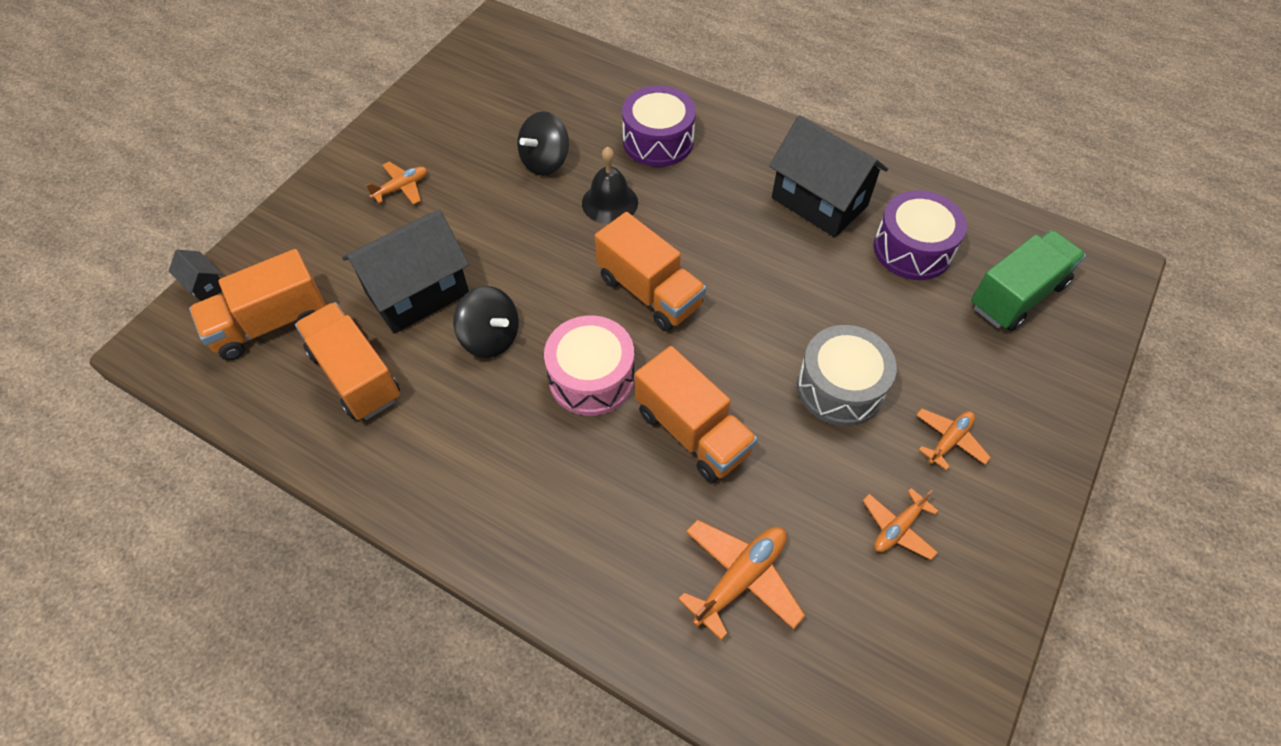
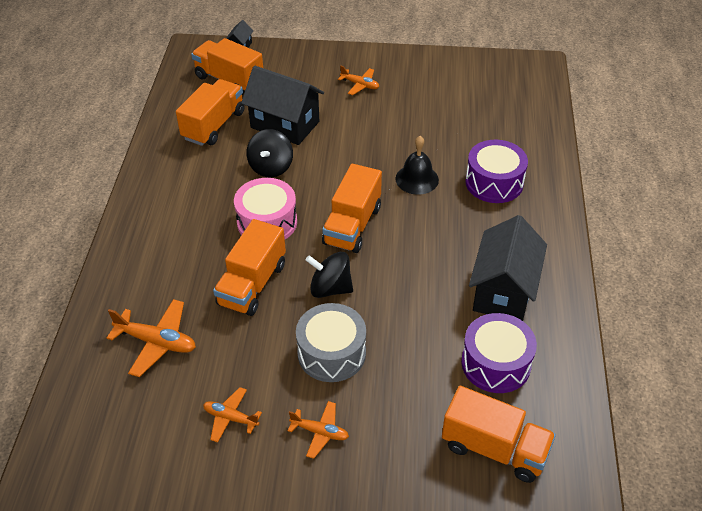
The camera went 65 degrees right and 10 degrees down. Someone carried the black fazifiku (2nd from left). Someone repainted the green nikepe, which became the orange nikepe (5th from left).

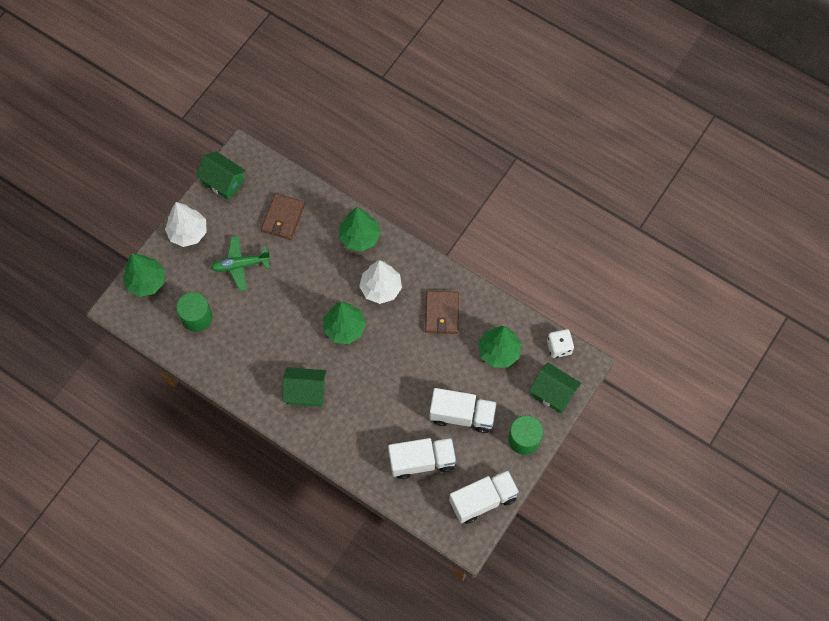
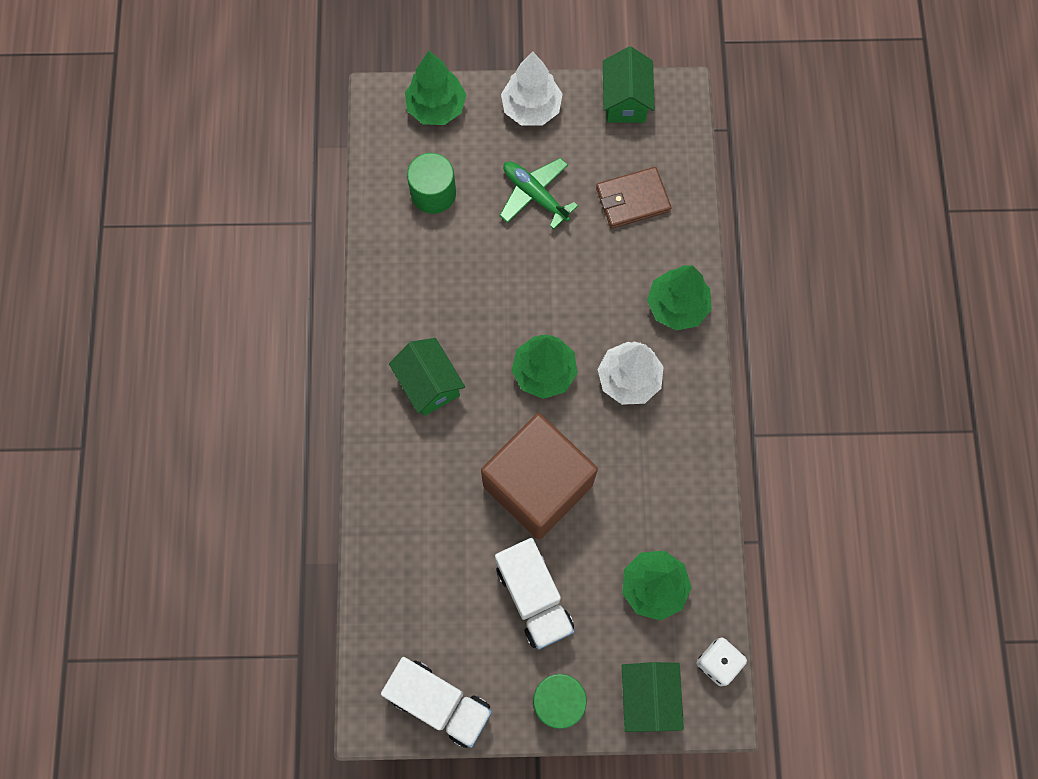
The camera went 55 degrees right and 5 degrees up. Someone took away the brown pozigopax (2nd from left). Someone took away the white nikepe (1st from left). Someone put down the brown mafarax.

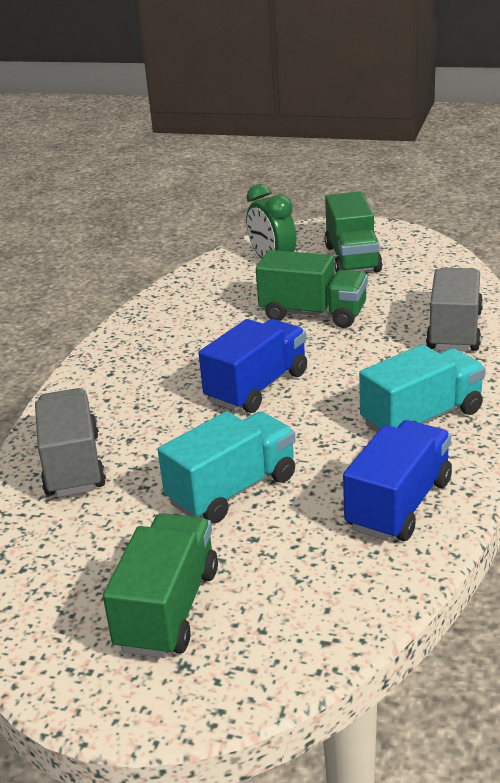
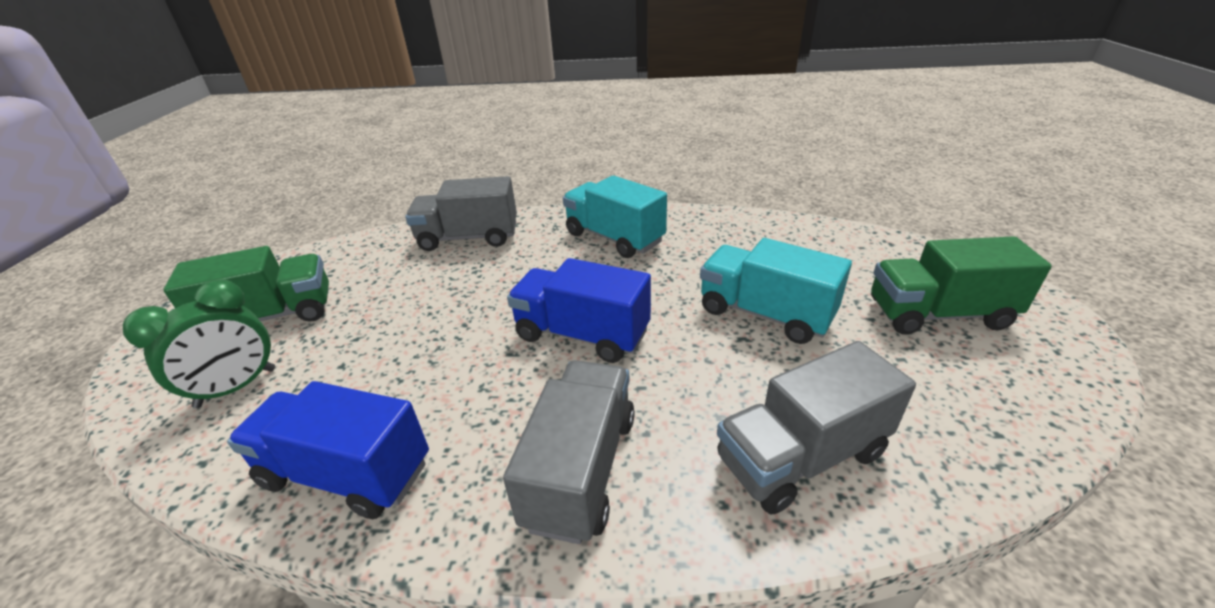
The camera went 105 degrees left and 5 degrees up. Someone took away the green nikepe (2nd from left). Someone carried the blue nikepe (2nd from left in the first image). Someone put down the grey nikepe (2nd from left).

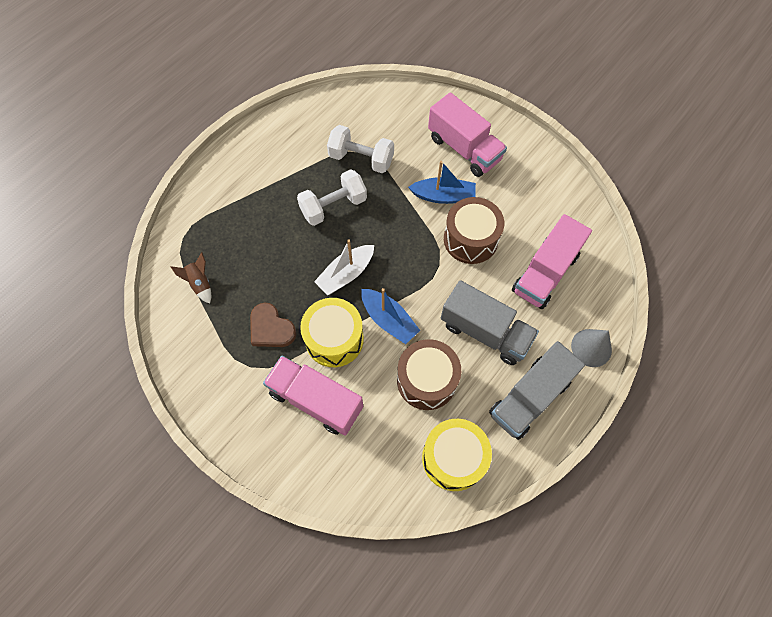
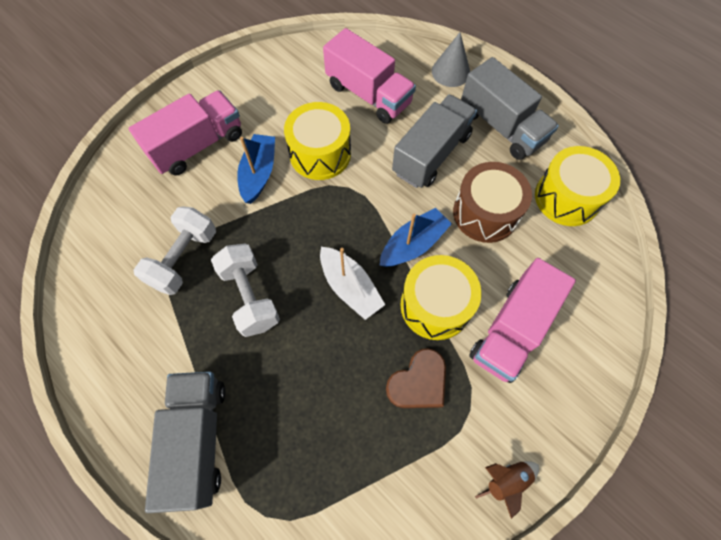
The camera went 85 degrees left and 0 degrees up. Someone repainted the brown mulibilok (2nd from left), which became the yellow mulibilok (1st from left). Someone carried the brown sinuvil. Someone put down the grey nikepe (1st from left).

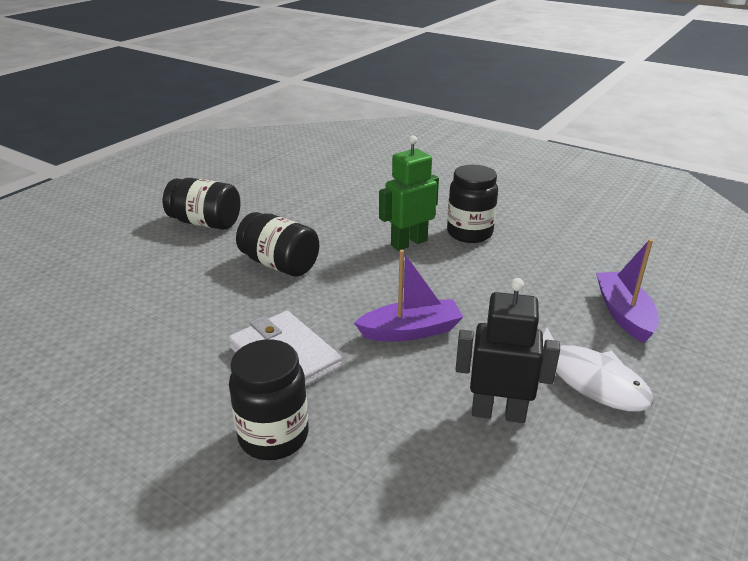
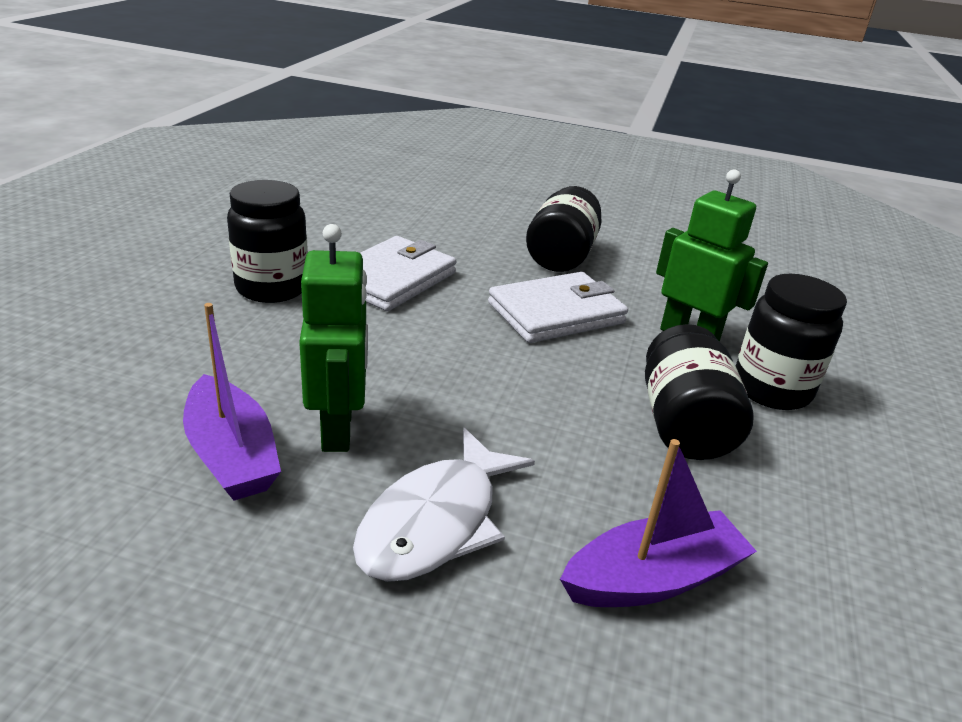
The camera went 70 degrees right and 0 degrees up. Someone carried the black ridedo (1st from left in the first image). Someone carried the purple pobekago (1st from left). Someone repainted the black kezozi, which became the green kezozi (1st from left). Someone put down the white pozigopax (2nd from left).

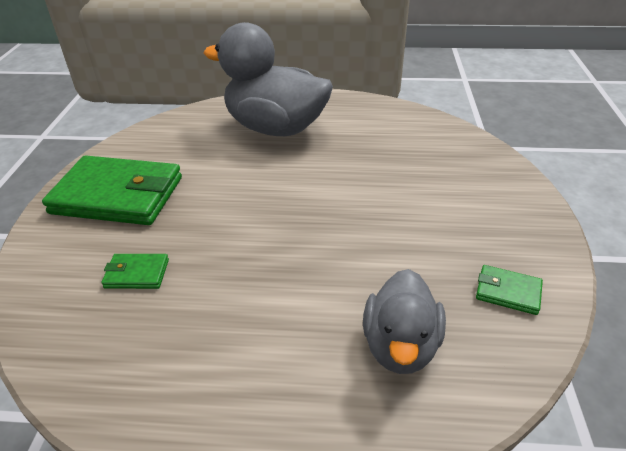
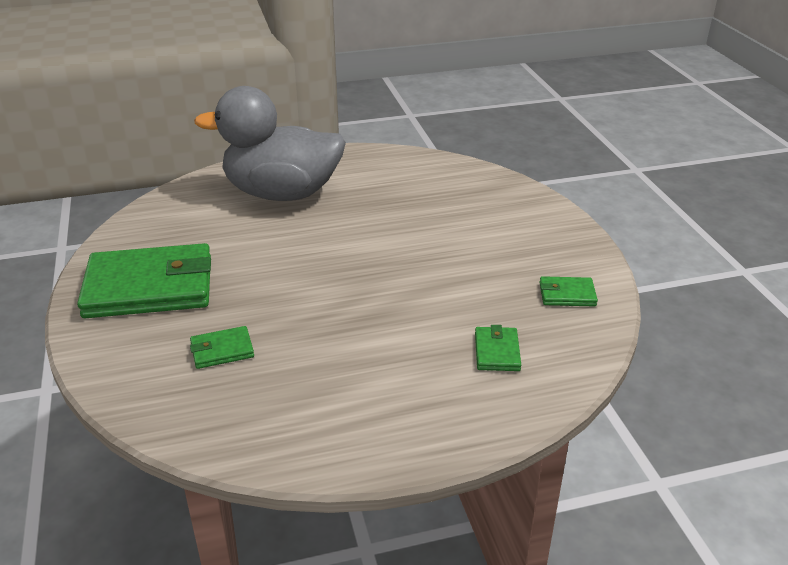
The camera went 20 degrees left and 5 degrees down. Someone swapped the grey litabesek (2nd from left) for the green pozigopax (3rd from left).

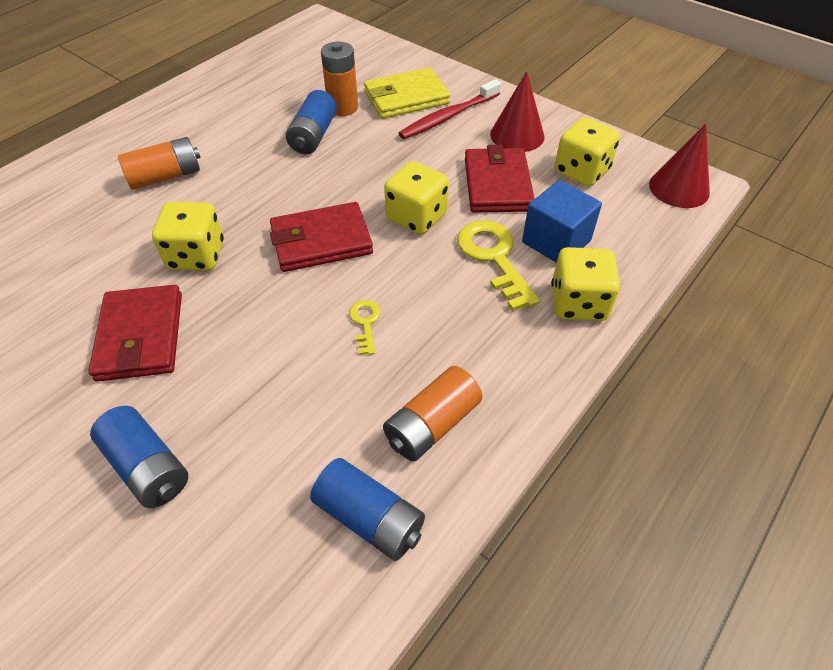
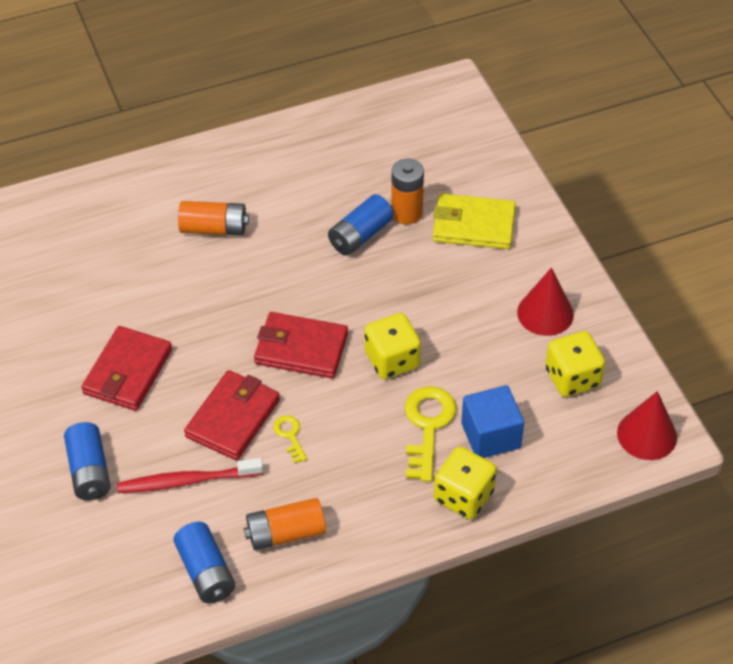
The camera went 30 degrees right and 0 degrees up. Someone carried the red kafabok. Someone carried the red pozigopax (3rd from left in the first image). Someone took away the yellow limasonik (1st from left). Someone rotated the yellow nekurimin (1st from left) by 45 degrees counterclockwise.

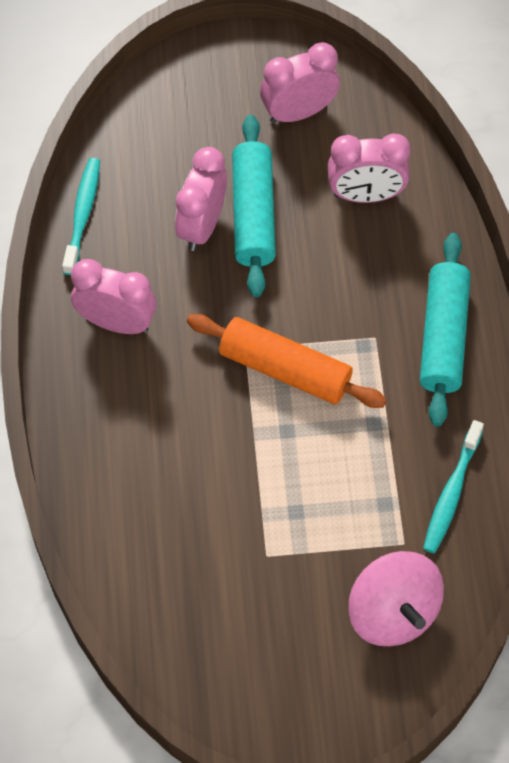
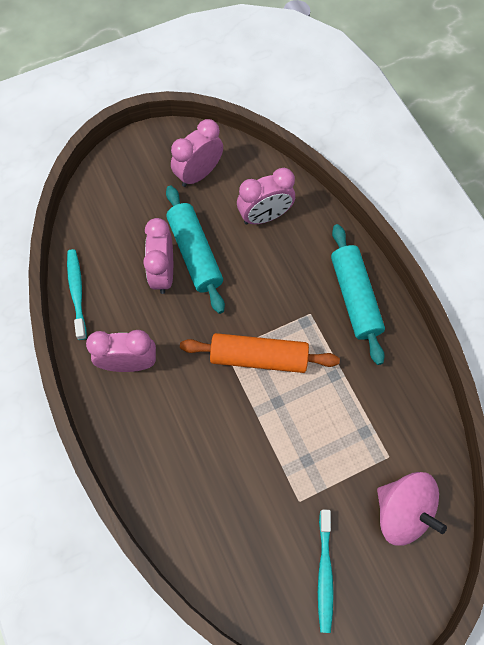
The camera went 20 degrees left and 5 degrees up. Someone carried the turquoise kafabok (2nd from left).

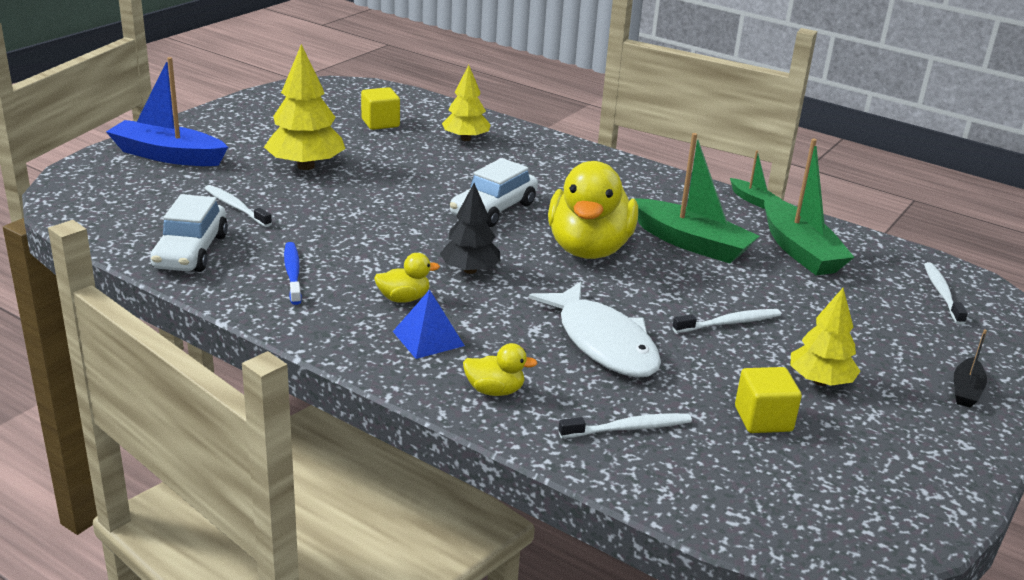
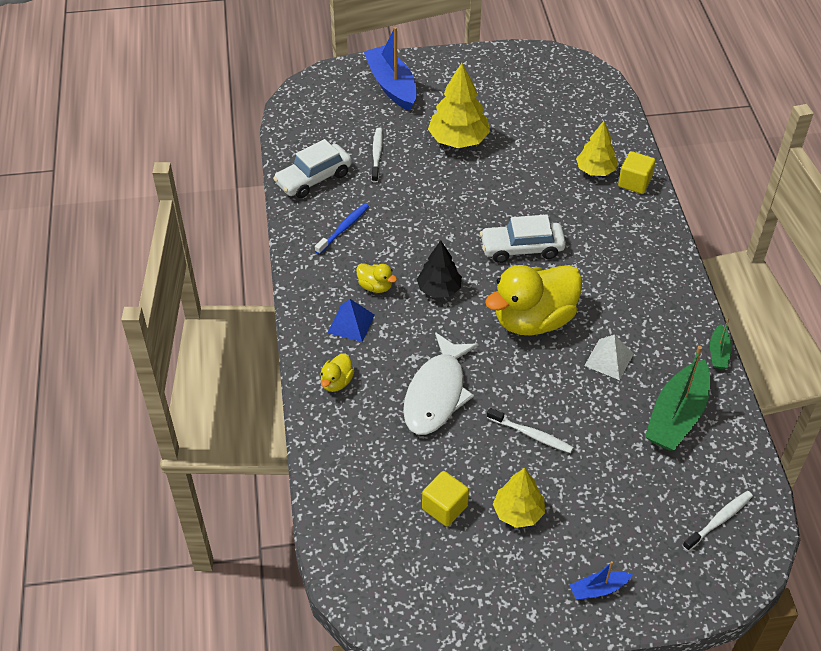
The camera went 50 degrees right and 20 degrees up. Someone carried the yellow mafarax (1st from left in the first image). Someone swapped the green pobekago (1st from left) for the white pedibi. Someone repainted the black pobekago, which became the blue pobekago (2nd from left). Someone rotated the yellow litabesek (2nd from left in the first image) by 60 degrees clockwise. Someone took away the white kafabok (2nd from left).

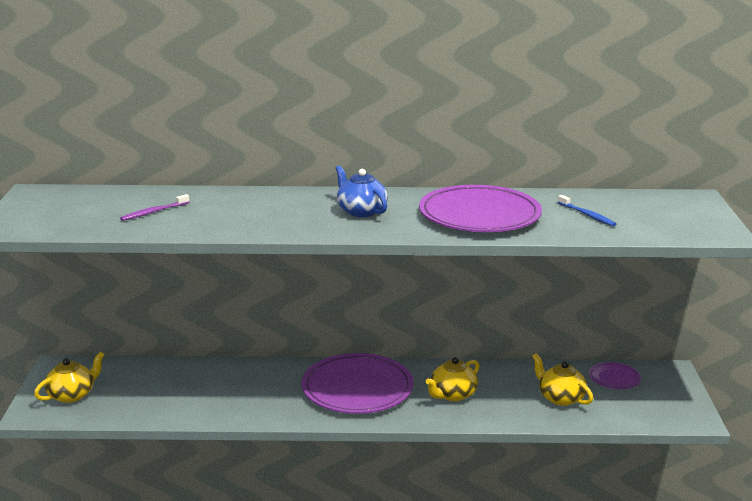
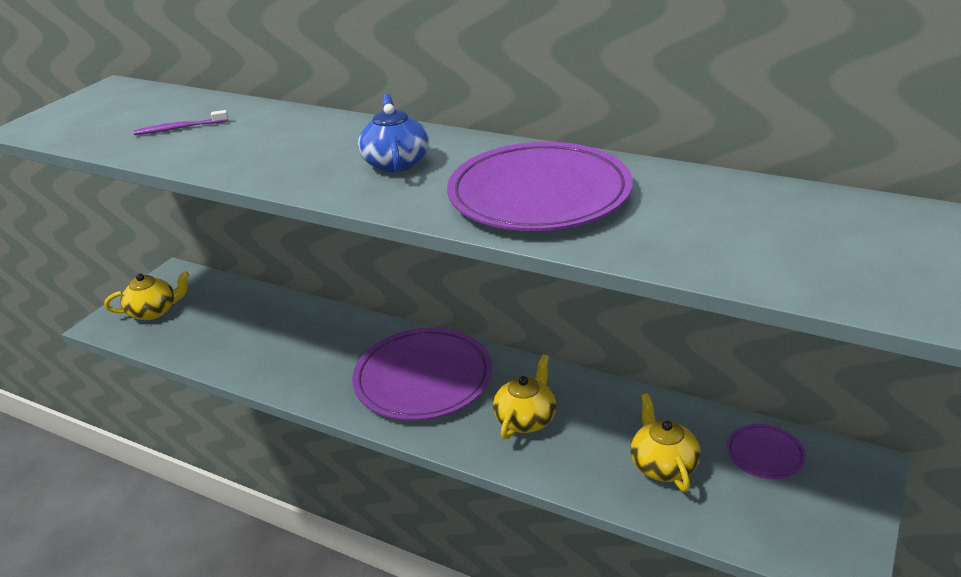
The camera went 30 degrees right and 10 degrees up. Someone took away the blue kafabok. Someone rotated the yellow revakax (2nd from left) by 135 degrees clockwise.

